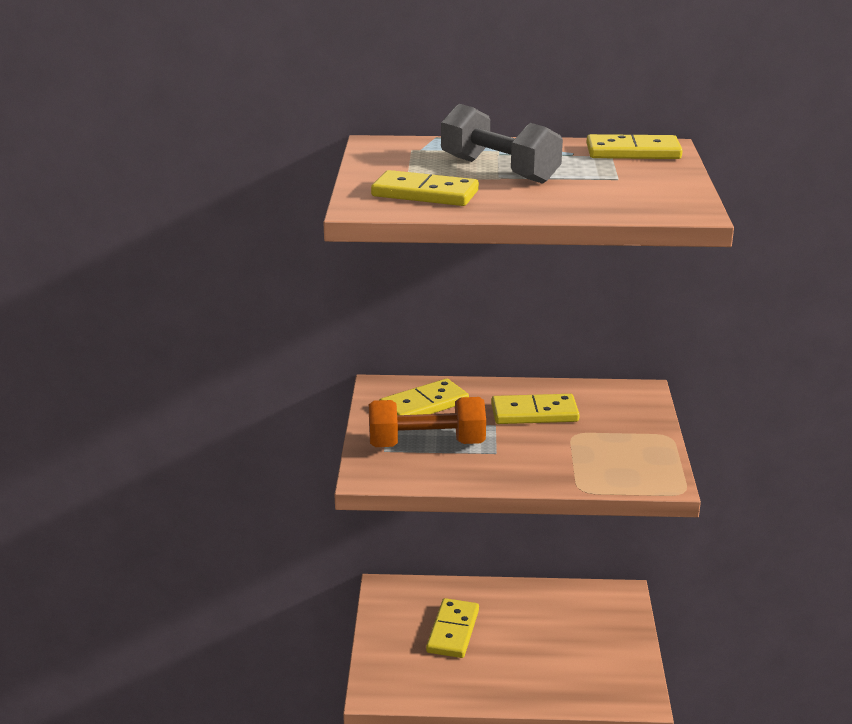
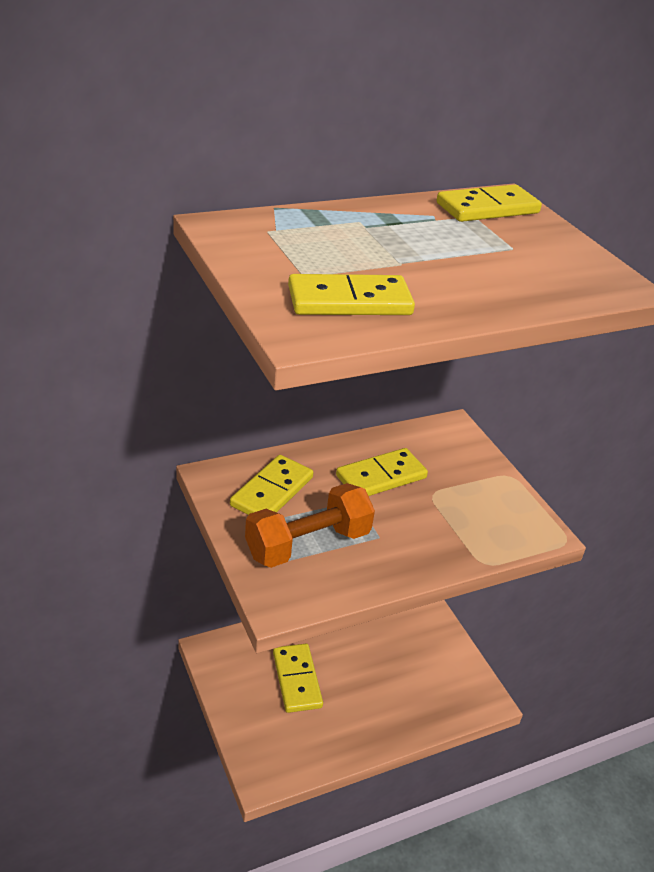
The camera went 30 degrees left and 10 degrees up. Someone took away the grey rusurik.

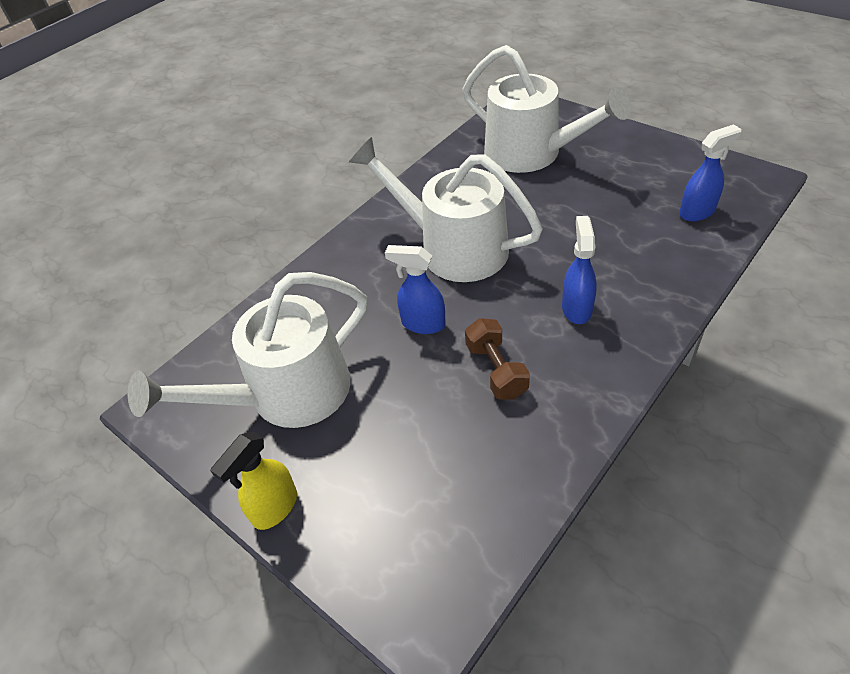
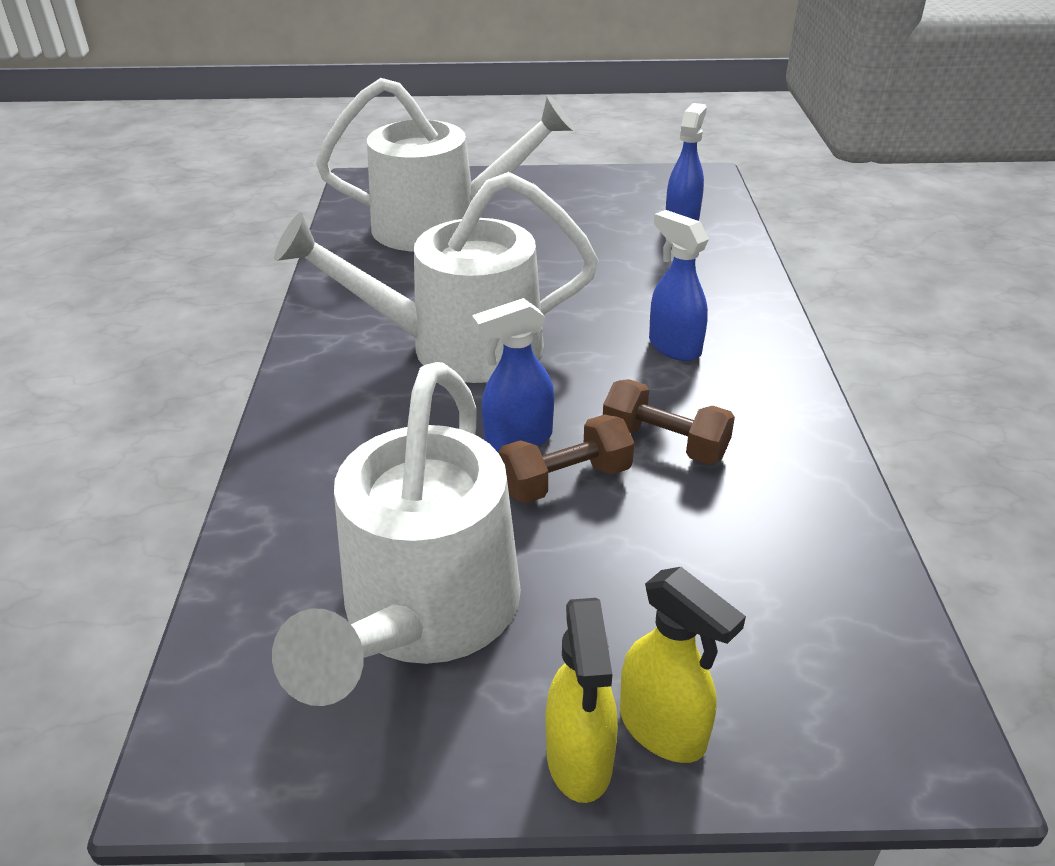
The camera went 45 degrees left and 10 degrees down. Someone put down the brown rusurik (1st from left). Someone put down the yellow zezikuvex (2nd from left).

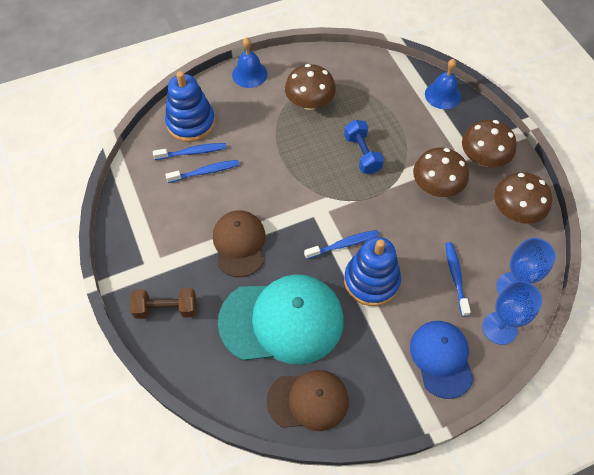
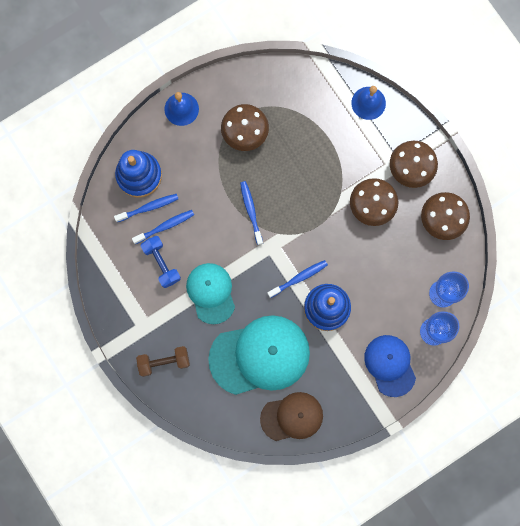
The camera went 10 degrees left and 20 degrees up. Someone carried the blue rusurik. Someone repainted the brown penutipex (1st from left), which became the turquoise penutipex (1st from left). Someone carried the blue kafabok (4th from left in the first image).

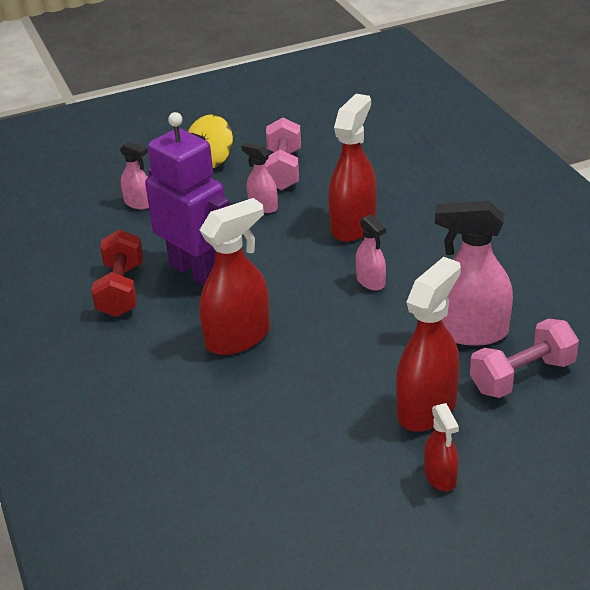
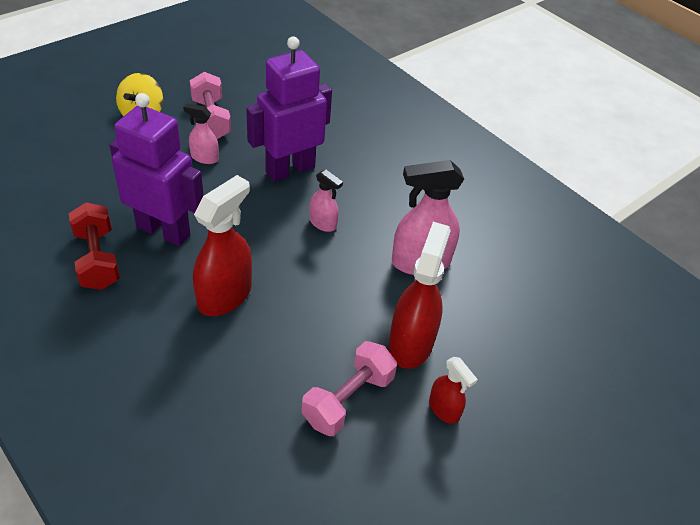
The camera went 25 degrees left and 10 degrees up. Someone swapped the red zezikuvex (2nd from left) for the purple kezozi (2nd from left). Someone took away the pink zezikuvex (1st from left). Someone carried the pink rusurik (2nd from left).

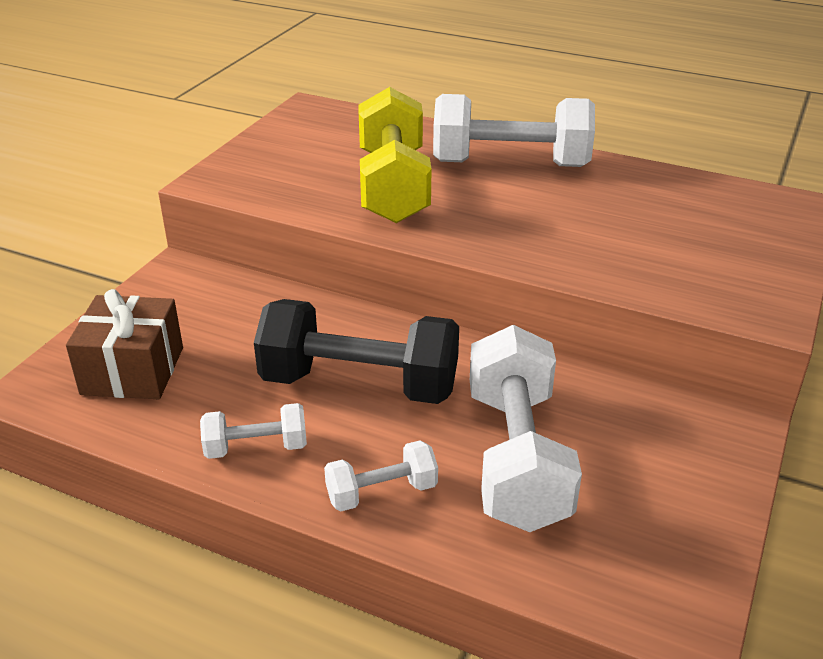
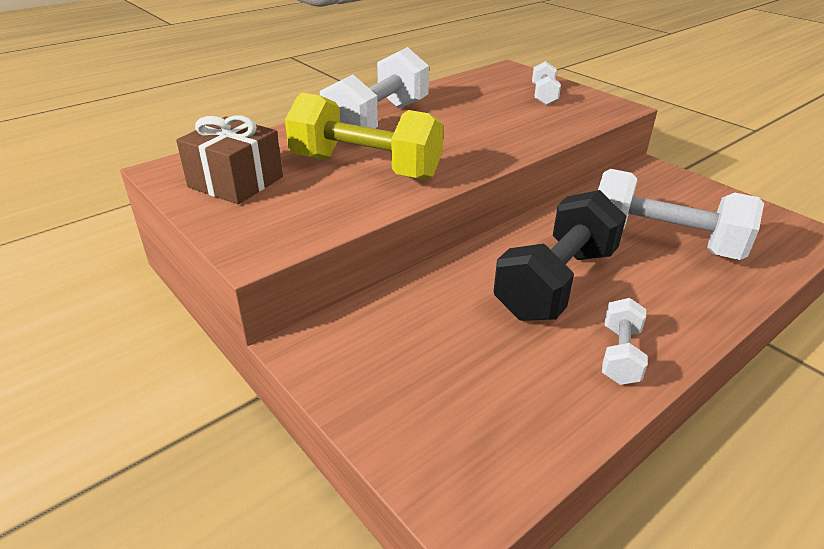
The camera went 65 degrees left and 0 degrees up. Someone carried the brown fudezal. Someone carried the white rusurik (2nd from left).

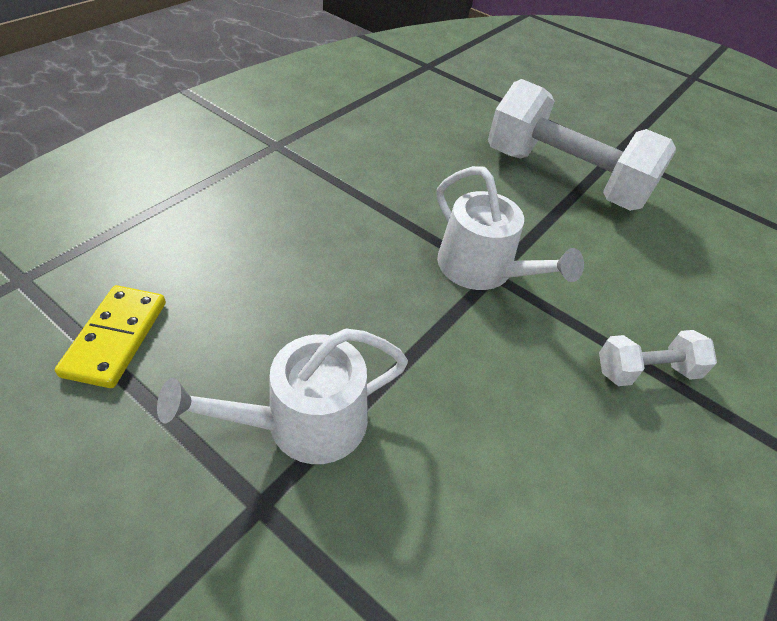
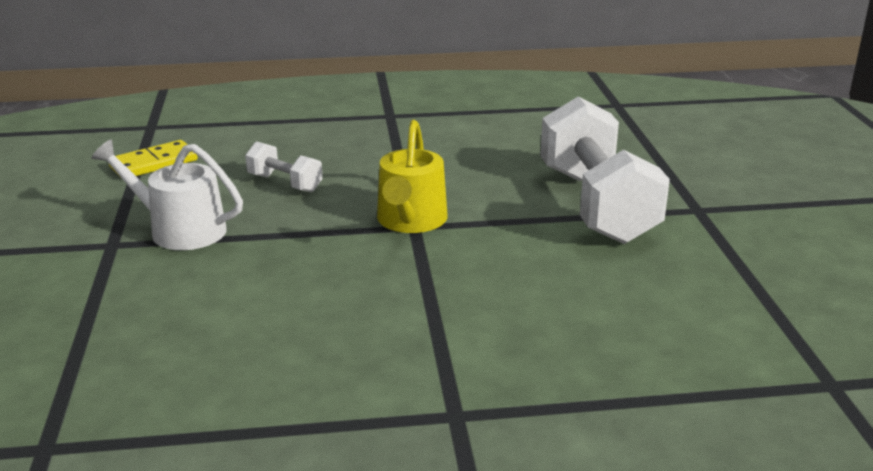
The camera went 50 degrees right and 20 degrees down. Someone repainted the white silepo (2nd from left), which became the yellow silepo. Someone carried the white rusurik (2nd from left in the first image).

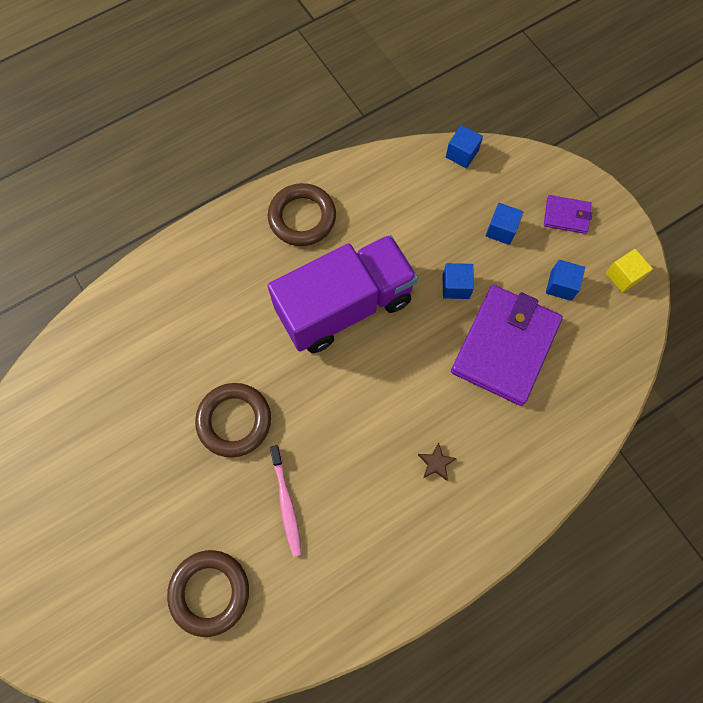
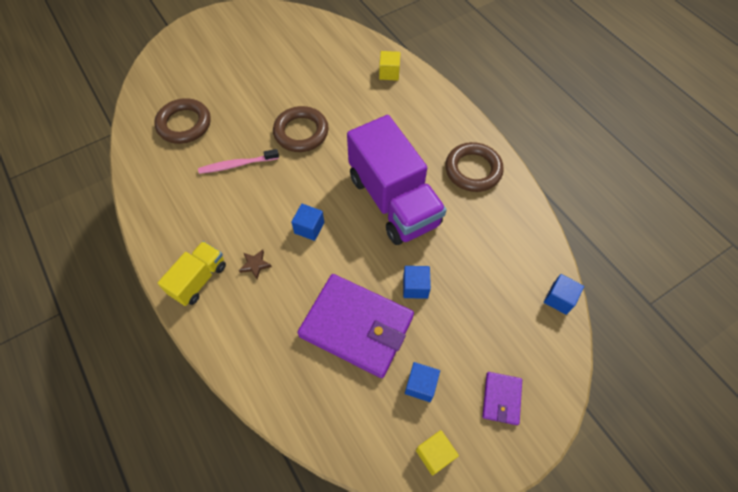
The camera went 90 degrees right and 10 degrees down. Someone carried the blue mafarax (3rd from left in the first image). Someone put down the yellow mafarax (1st from left). Someone put down the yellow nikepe.

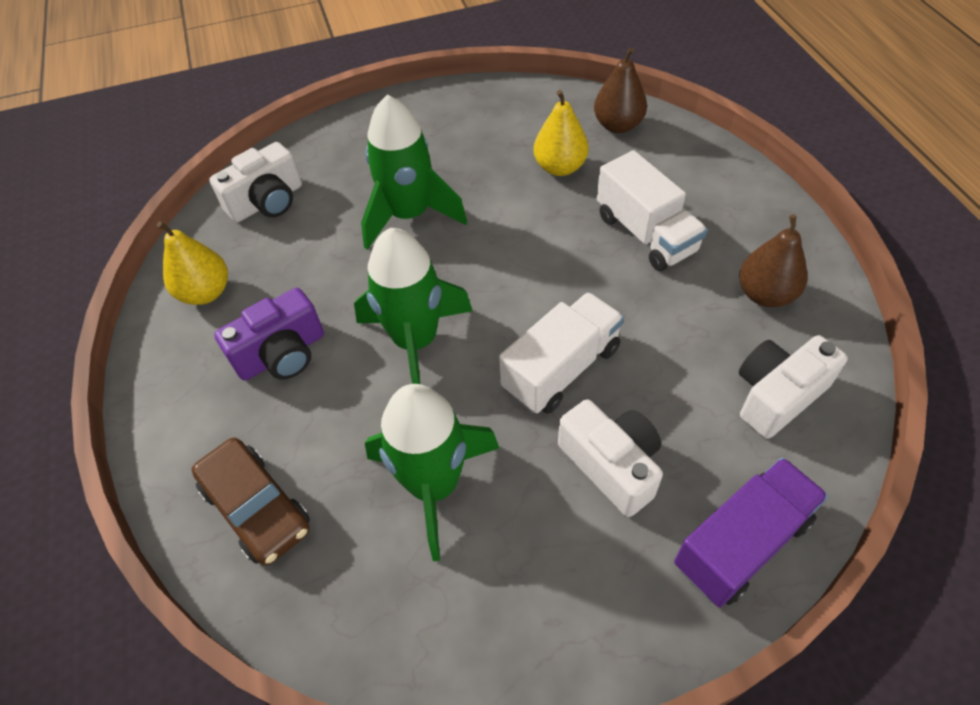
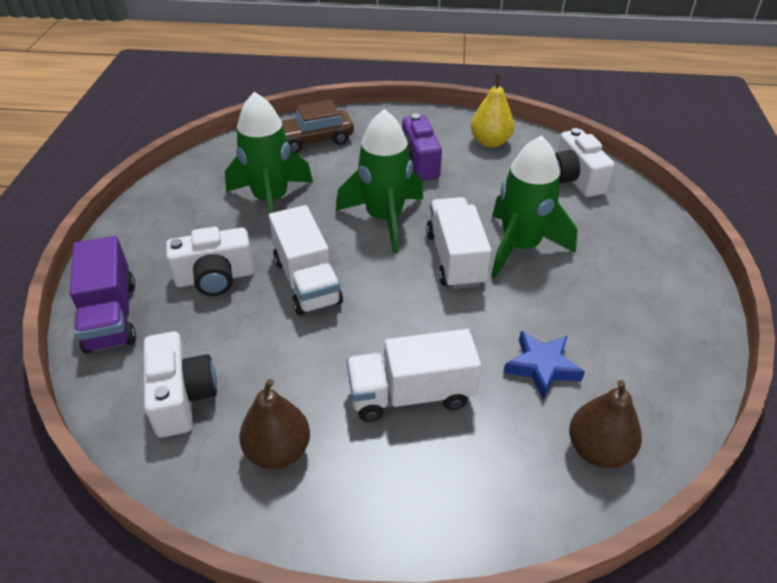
The camera went 110 degrees right and 10 degrees down. Someone swapped the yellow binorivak (2nd from left) for the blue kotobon. Someone put down the white nikepe (3rd from left).

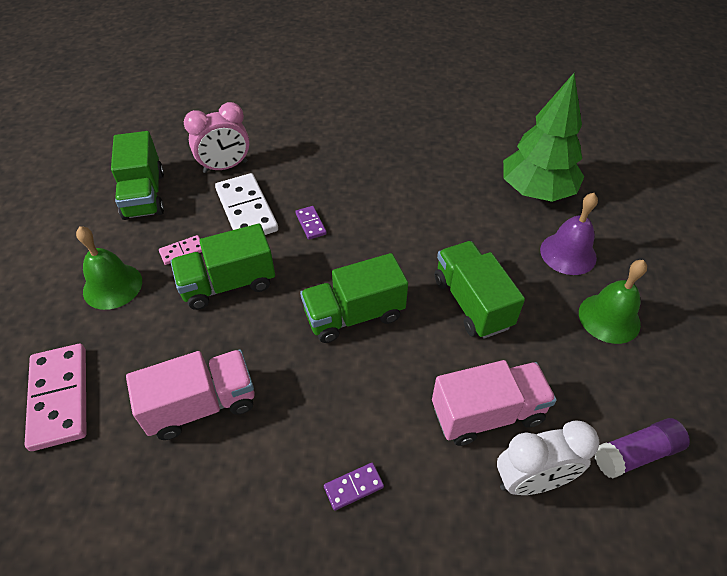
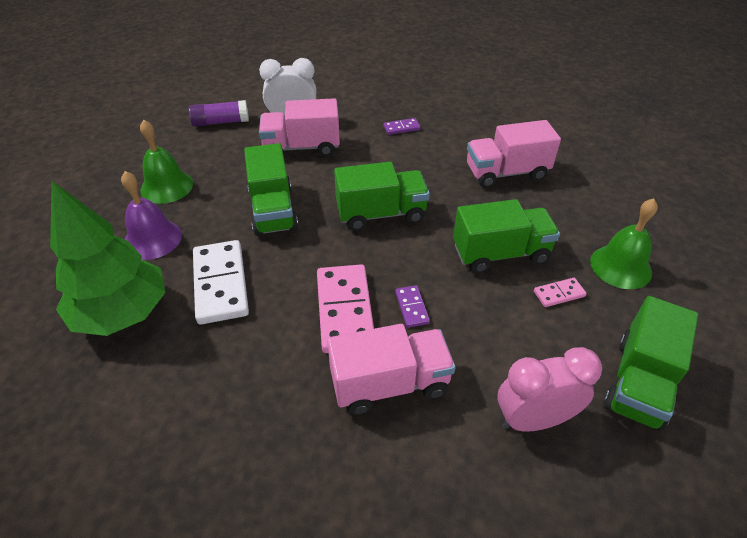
The camera went 170 degrees left and 5 degrees down. Someone rotated the green nikepe (1st from left in the first image) by 150 degrees counterclockwise. Someone carried the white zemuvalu. Someone carried the pink zemuvalu (1st from left). Someone put down the pink nikepe (2nd from left).

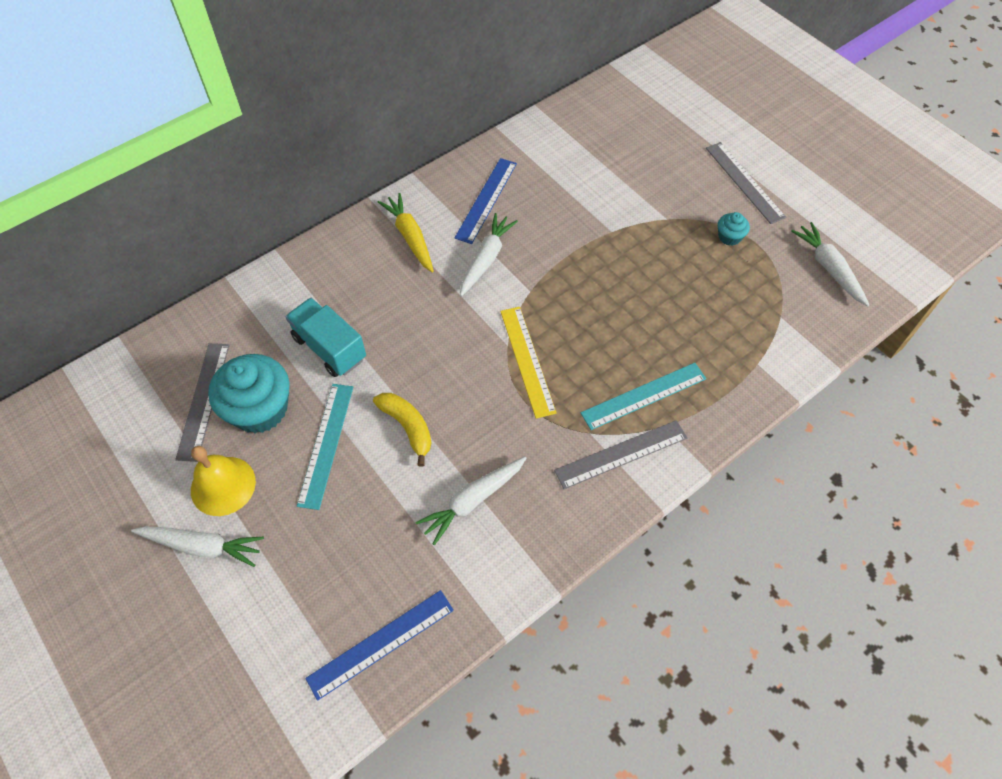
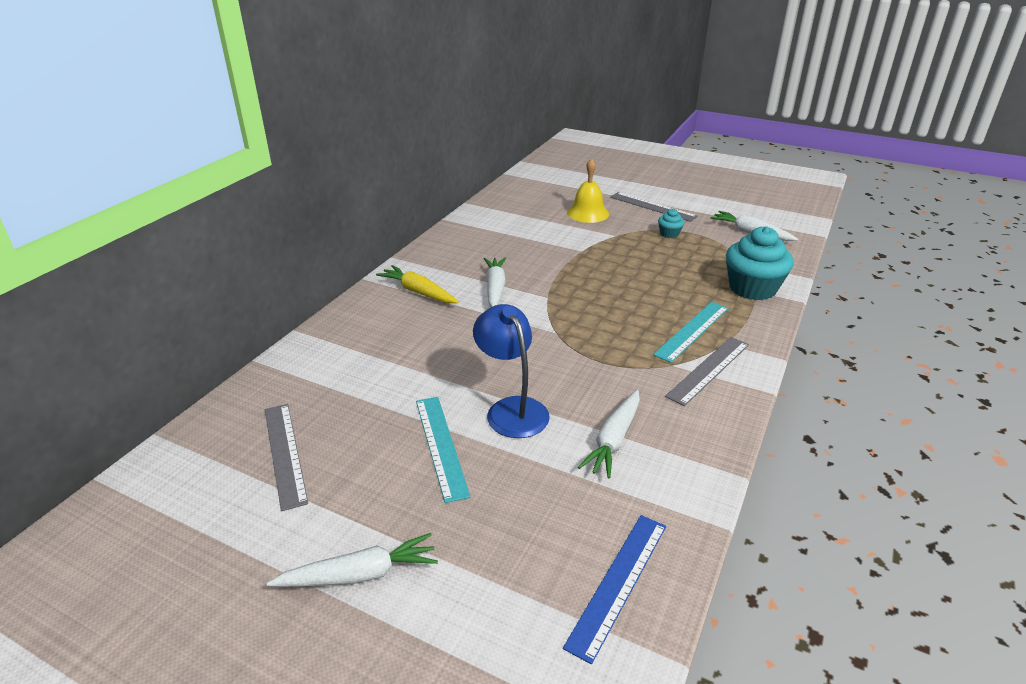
The camera went 25 degrees left and 25 degrees down. Someone took away the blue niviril (2nd from left). Someone took away the turquoise nikepe. Someone took away the yellow niviril. Someone carried the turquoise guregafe (1st from left in the first image). Someone swapped the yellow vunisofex for the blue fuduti. Someone carried the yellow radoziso.

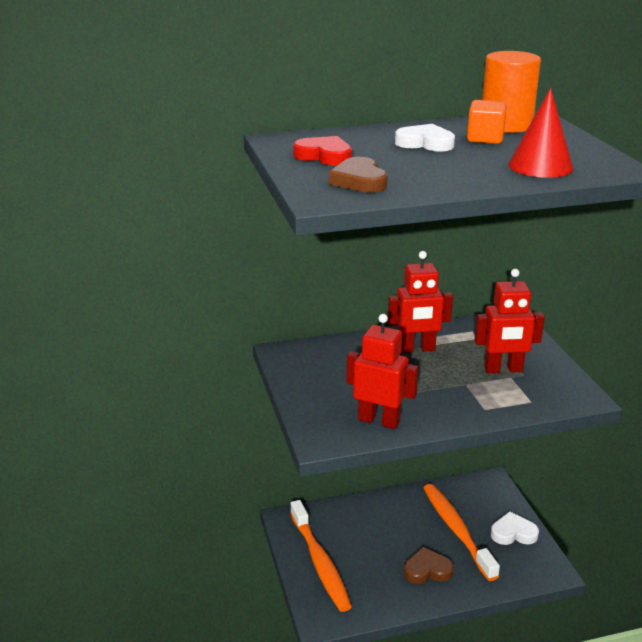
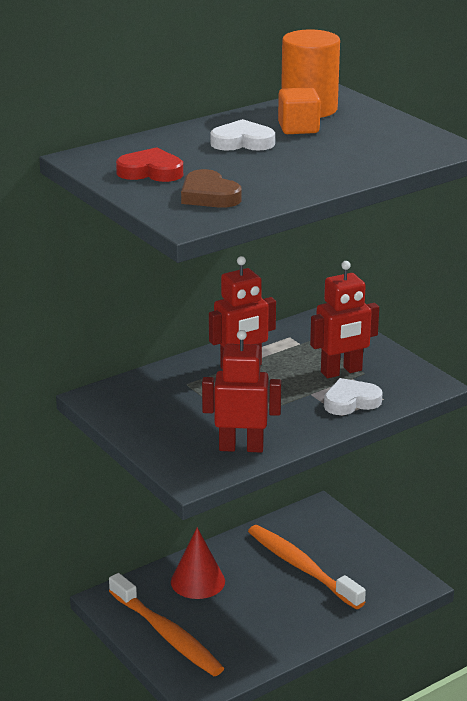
The camera went 20 degrees left and 0 degrees up. Someone carried the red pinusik. Someone carried the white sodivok (2nd from left). Someone took away the brown sodivok (2nd from left).

